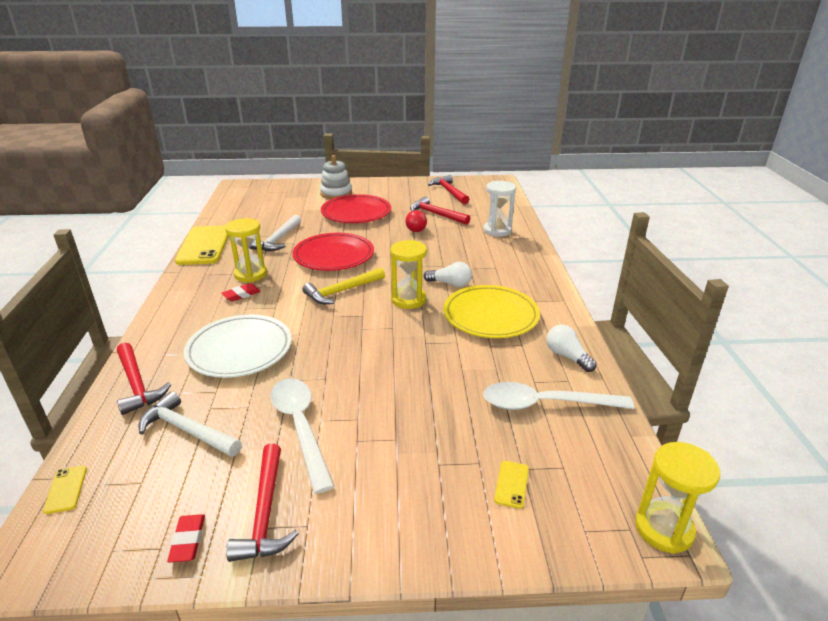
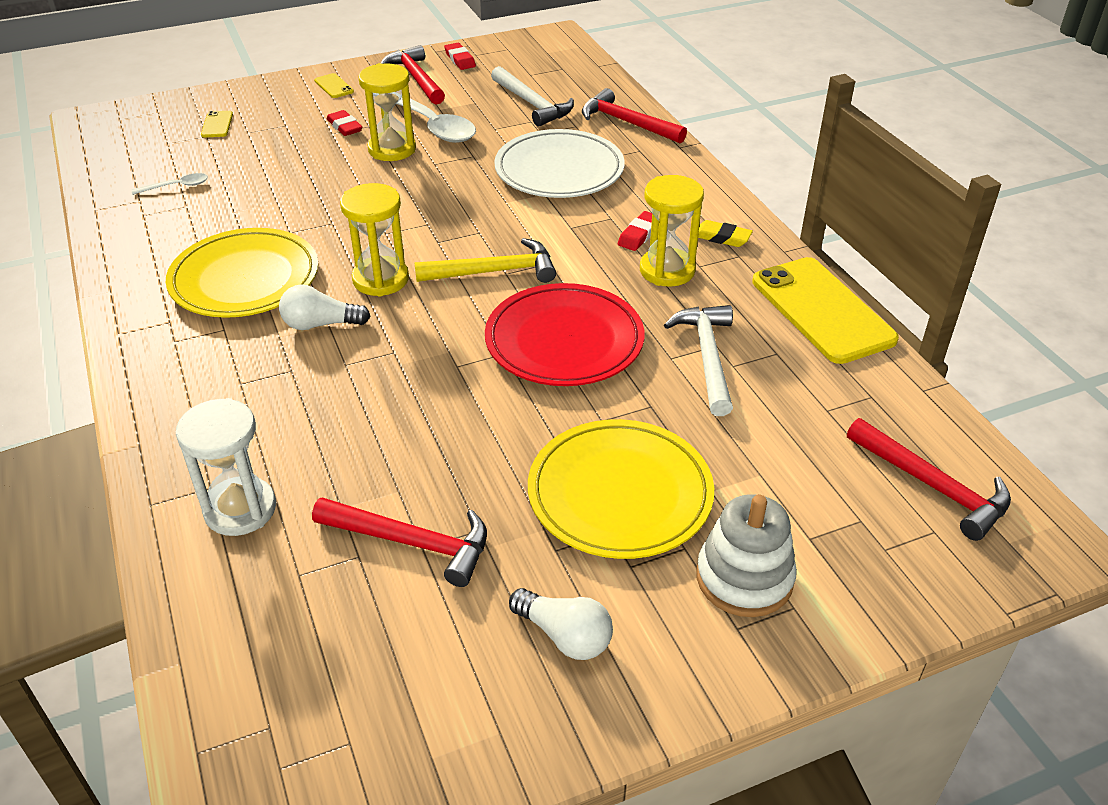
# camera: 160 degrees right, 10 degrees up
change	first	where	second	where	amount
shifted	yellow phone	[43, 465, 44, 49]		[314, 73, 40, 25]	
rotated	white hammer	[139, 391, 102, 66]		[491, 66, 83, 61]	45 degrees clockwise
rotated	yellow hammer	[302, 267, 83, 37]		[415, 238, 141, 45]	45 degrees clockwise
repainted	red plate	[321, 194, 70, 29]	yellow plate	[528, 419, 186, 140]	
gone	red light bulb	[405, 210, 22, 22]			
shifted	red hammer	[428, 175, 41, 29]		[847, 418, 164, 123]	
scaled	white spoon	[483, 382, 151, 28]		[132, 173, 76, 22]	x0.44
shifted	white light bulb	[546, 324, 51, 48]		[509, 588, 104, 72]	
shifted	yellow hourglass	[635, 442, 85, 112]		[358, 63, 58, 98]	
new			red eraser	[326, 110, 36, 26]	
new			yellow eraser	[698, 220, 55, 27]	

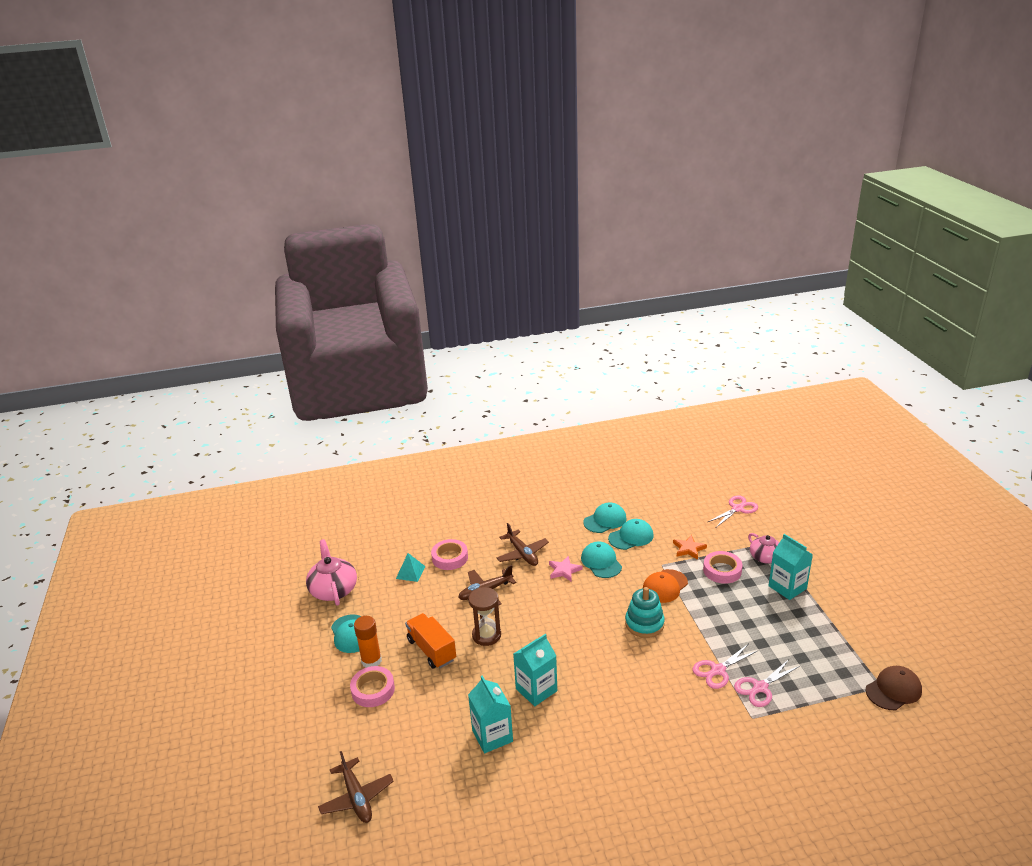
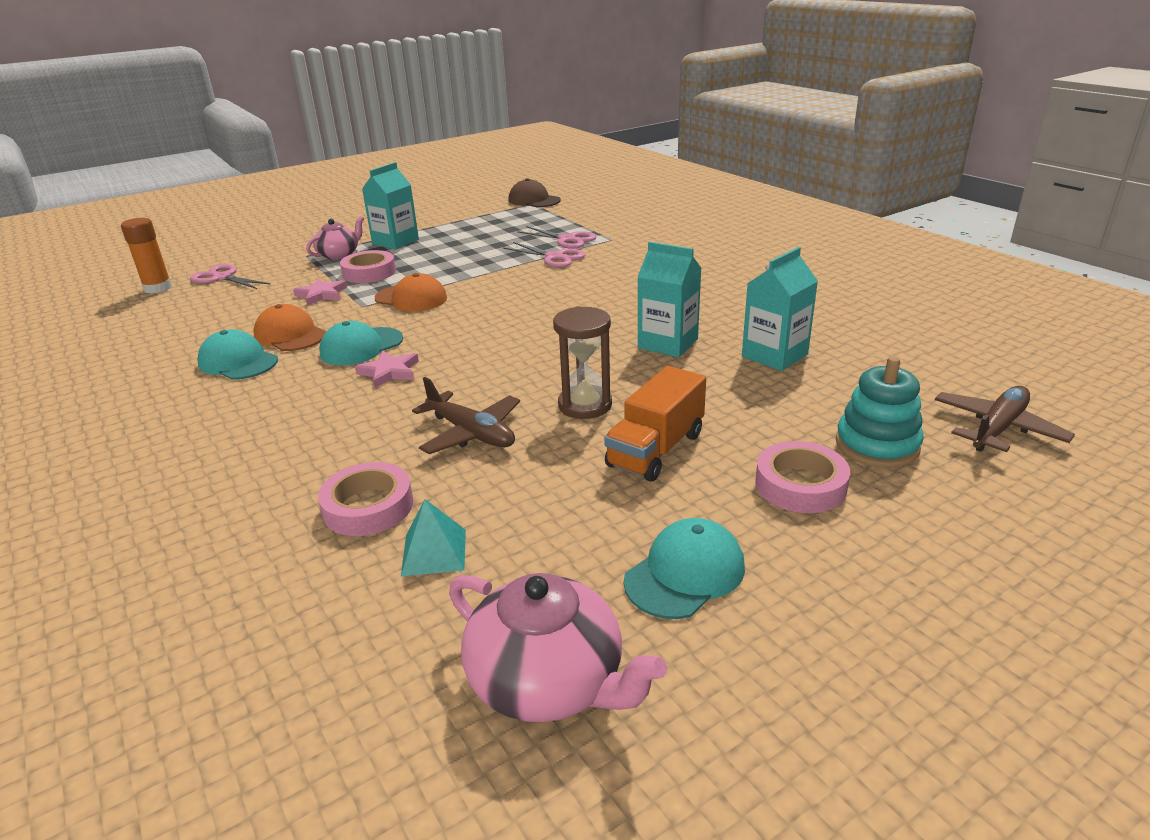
# camera: 110 degrees left, 0 degrees up
change	first	where	second	where	amount
rotated	pink teapot	[306, 539, 51, 67]		[449, 573, 218, 149]	105 degrees counterclockwise
shifted	orange glue stick	[354, 616, 28, 52]		[121, 218, 51, 76]	
gone	brown plane	[497, 523, 52, 43]			
repainted	turquoise cap	[608, 519, 46, 31]	orange cap	[253, 304, 73, 47]	
shifted	turquoise stacking toy	[625, 587, 40, 51]		[836, 356, 88, 112]	
repainted	orange star	[673, 535, 34, 25]	pink star	[293, 279, 54, 27]	

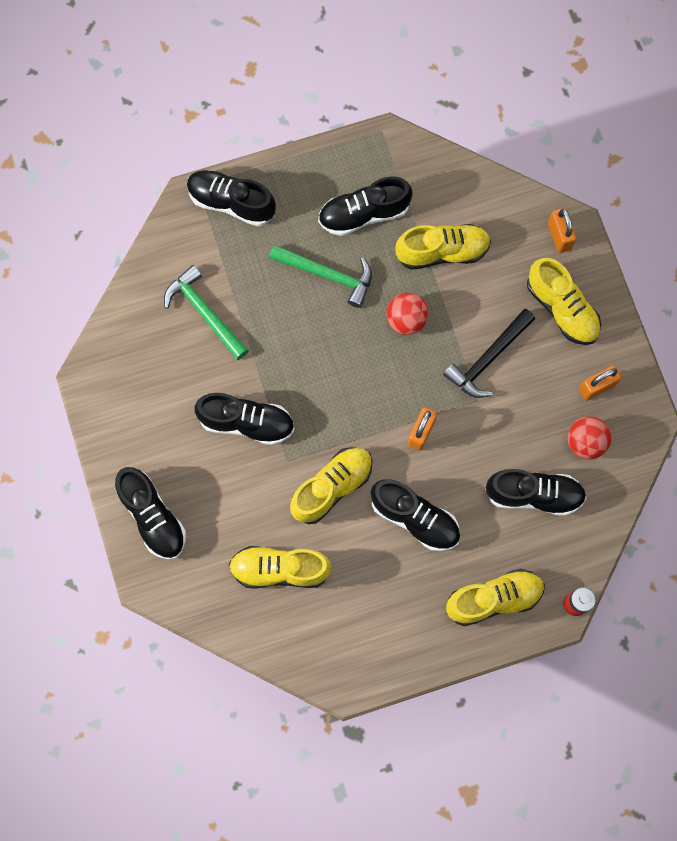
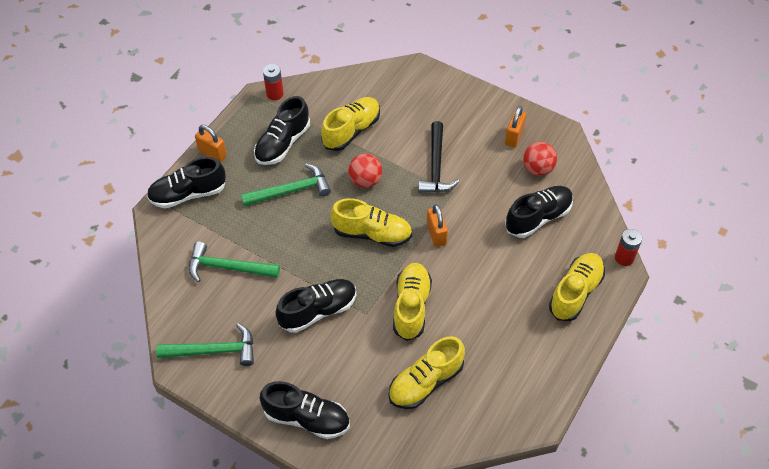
# camera: 40 degrees left, 20 degrees down
change	first	where	second	where	amount
gone	black shoe	[371, 479, 89, 72]			
shifted	yellow shoe	[527, 258, 74, 87]		[331, 198, 81, 49]	
shifted	orange padlock	[548, 208, 28, 45]		[195, 125, 32, 37]	
new			green hammer	[156, 323, 98, 43]	
new			red battery	[263, 64, 21, 36]	

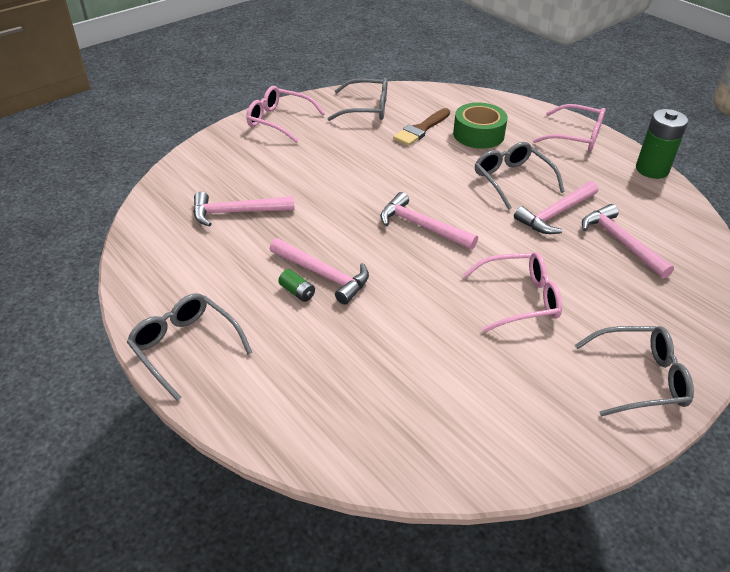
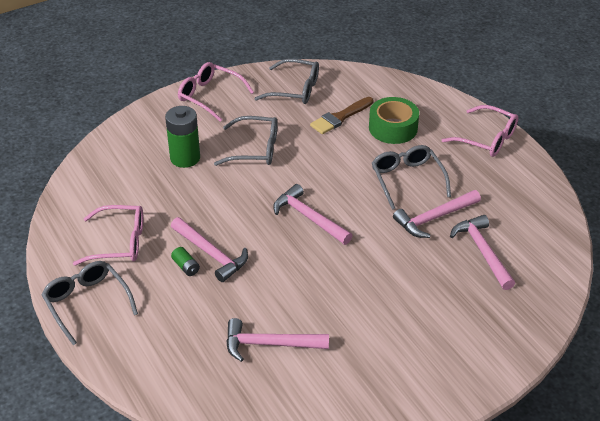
# camera: 10 degrees right, 0 degrees up
change	first	where	second	where	amount
shifted	pink hammer	[193, 191, 102, 36]		[226, 318, 103, 44]	
shifted	pink glasses	[462, 252, 100, 80]		[73, 205, 70, 61]	
shifted	grey glasses	[575, 326, 119, 90]		[214, 116, 63, 50]	
shifted	green battery	[636, 109, 52, 70]		[165, 106, 35, 62]	

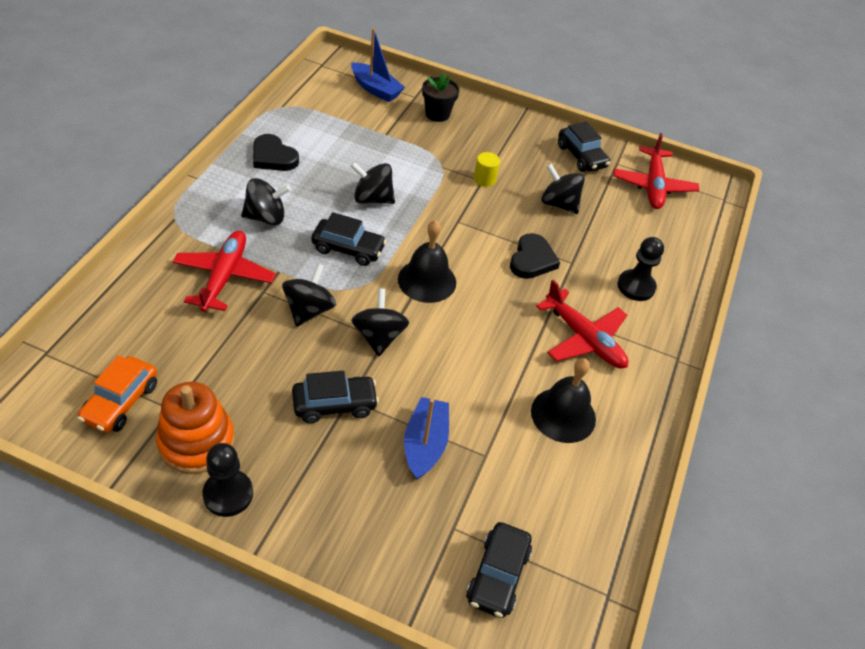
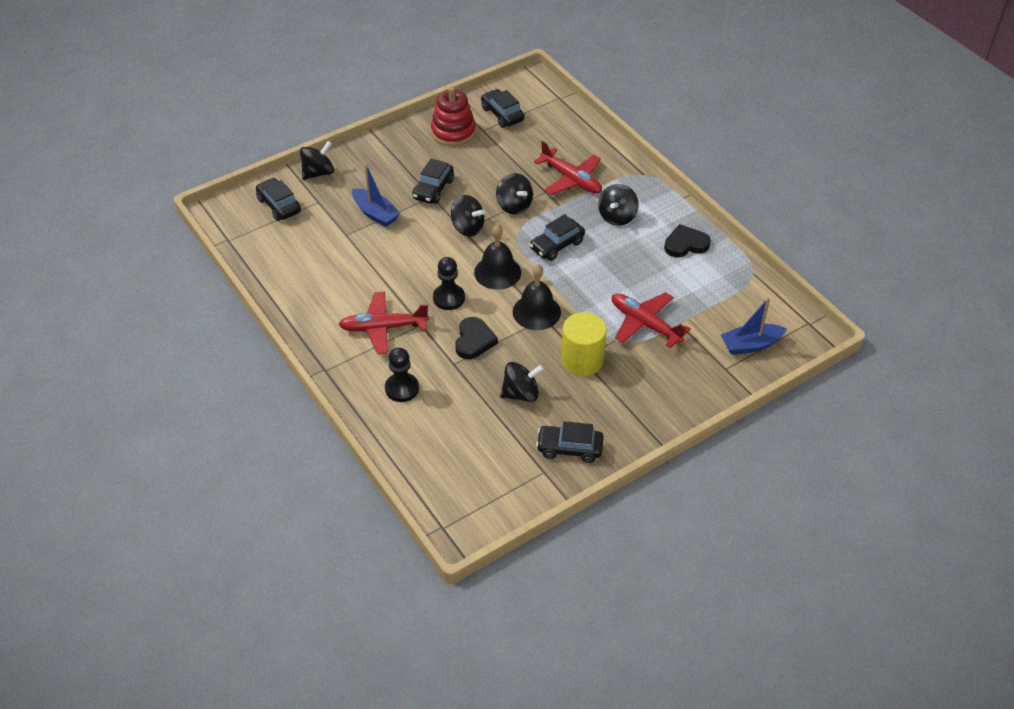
# camera: 130 degrees right, 0 degrees up
change	first	where	second	where	amount
repainted	orange car	[77, 355, 80, 78]	black car	[481, 89, 43, 39]	
repainted	orange stacking toy	[156, 382, 79, 92]	red stacking toy	[431, 87, 45, 60]	
shifted	black pawn	[202, 443, 51, 74]		[433, 257, 32, 53]	
shifted	black spinning top	[350, 162, 45, 42]		[300, 141, 34, 39]	
gone	black flower pot	[422, 73, 38, 49]			
scaled	yellow cylinder	[474, 152, 26, 35]		[561, 312, 46, 64]	x1.96
rotated	black heart	[510, 233, 50, 46]		[455, 317, 43, 42]	135 degrees counterclockwise
shifted	black bell	[531, 358, 65, 85]		[513, 264, 48, 66]	
shifted	red plane	[613, 133, 86, 76]		[612, 292, 79, 56]	

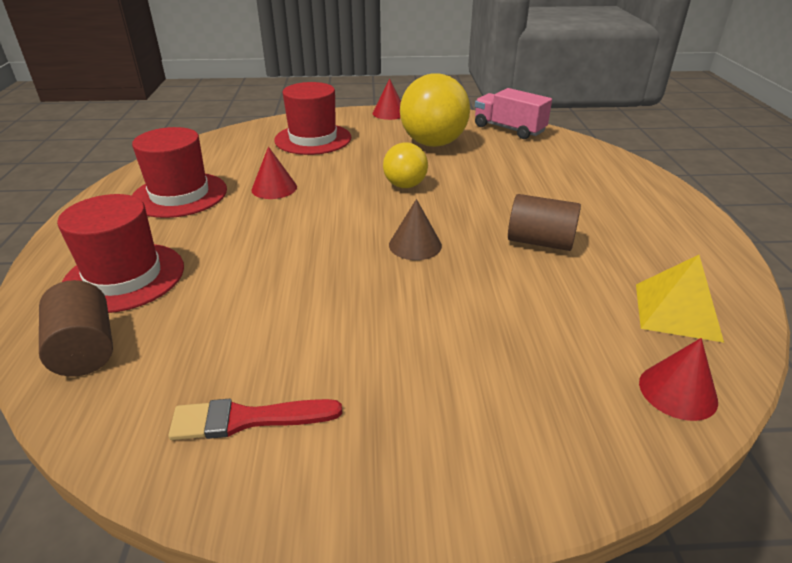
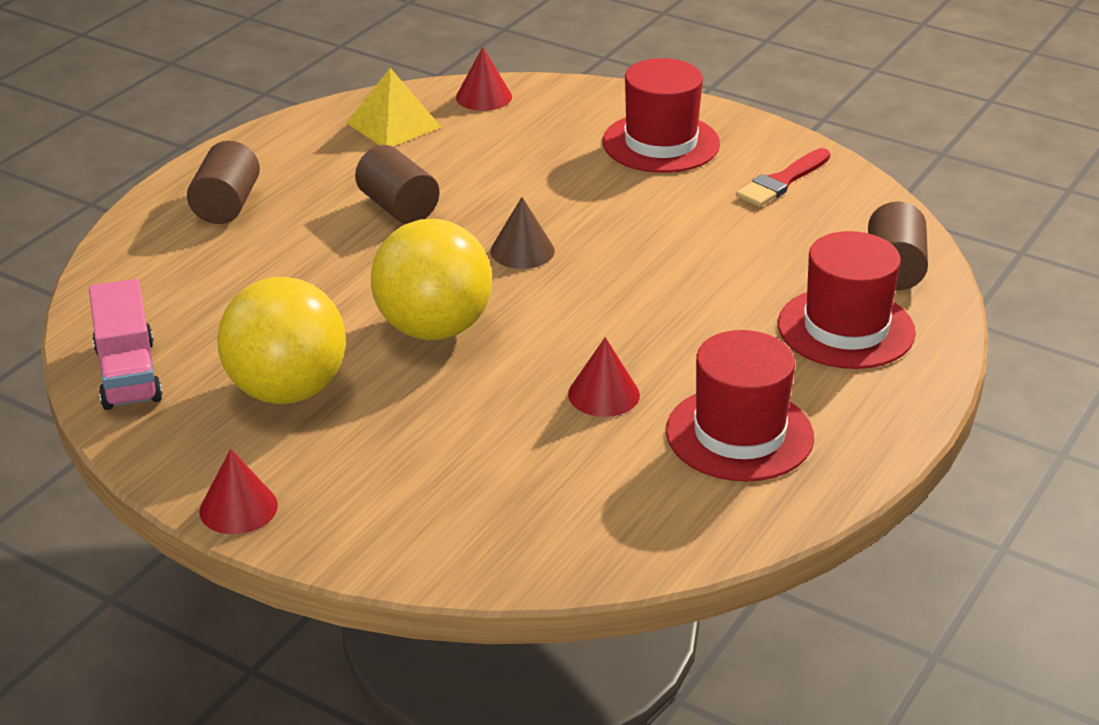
# camera: 145 degrees left, 0 degrees up
change	first	where	second	where	amount
rotated	red brush	[168, 399, 174, 41]		[736, 148, 94, 59]	105 degrees clockwise
shifted	red hat	[274, 82, 77, 73]		[603, 58, 117, 115]	
scaled	yellow ball	[383, 142, 45, 46]		[371, 219, 121, 121]	x1.77
new			brown cylinder	[187, 141, 73, 83]	

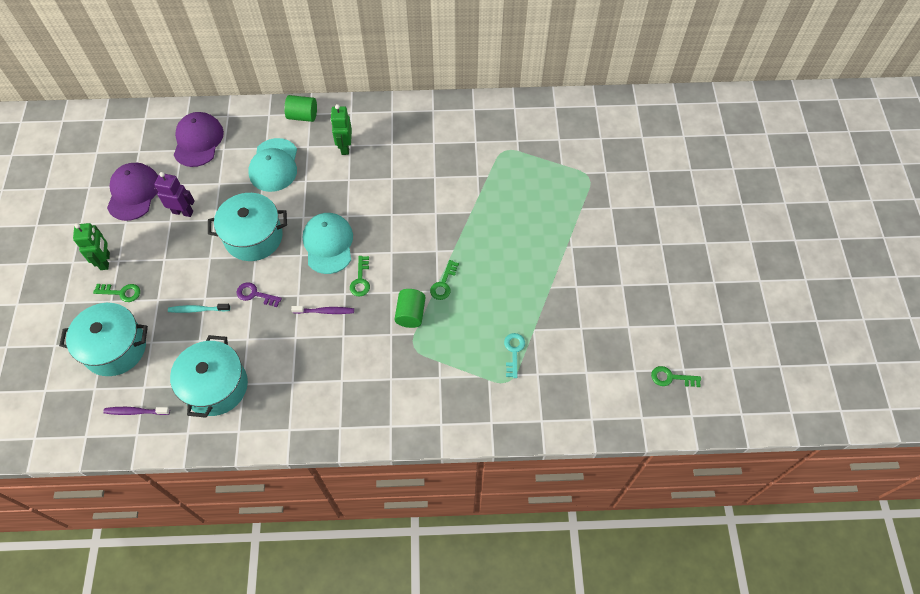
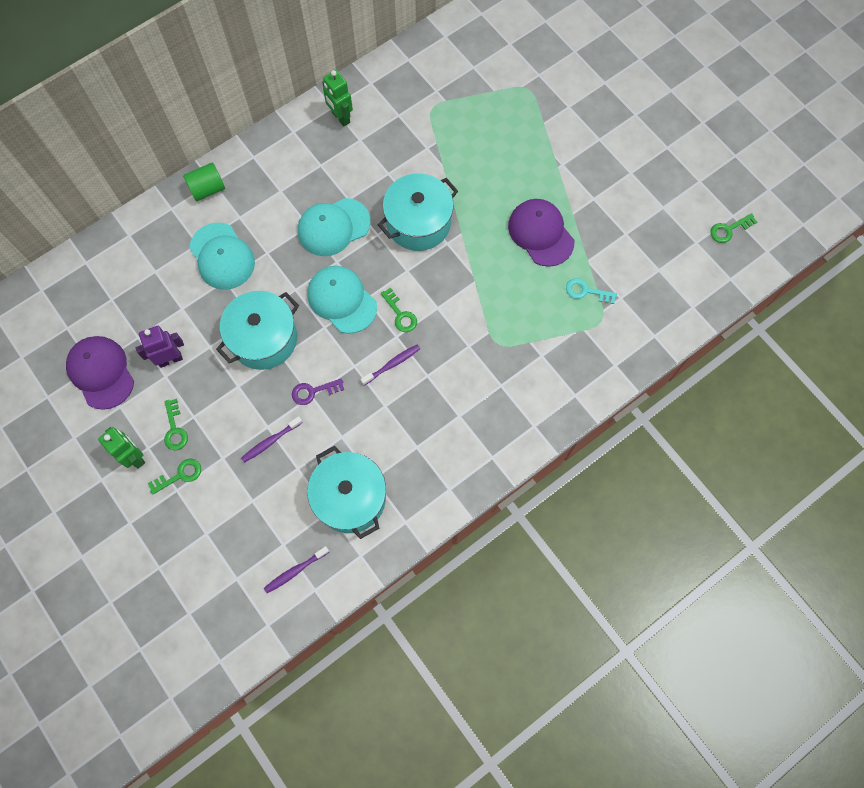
# camera: 35 degrees left, 10 degrees up
change	first	where	second	where	amount
shifted	turquoise pot	[59, 303, 89, 73]		[378, 173, 80, 78]	
repainted	turquoise toothbrush	[168, 304, 62, 9]	purple toothbrush	[241, 416, 62, 47]	
shifted	purple cap	[174, 112, 50, 55]		[508, 199, 66, 68]	
shifted	green robot	[330, 104, 22, 51]		[322, 70, 31, 57]	
gone	green cylinder	[394, 289, 32, 39]			
shifted	green key	[430, 260, 29, 40]		[164, 399, 24, 51]	
rotated	turquoise key	[504, 333, 21, 45]		[566, 278, 51, 26]	45 degrees counterclockwise
new			turquoise cap	[298, 198, 73, 58]	

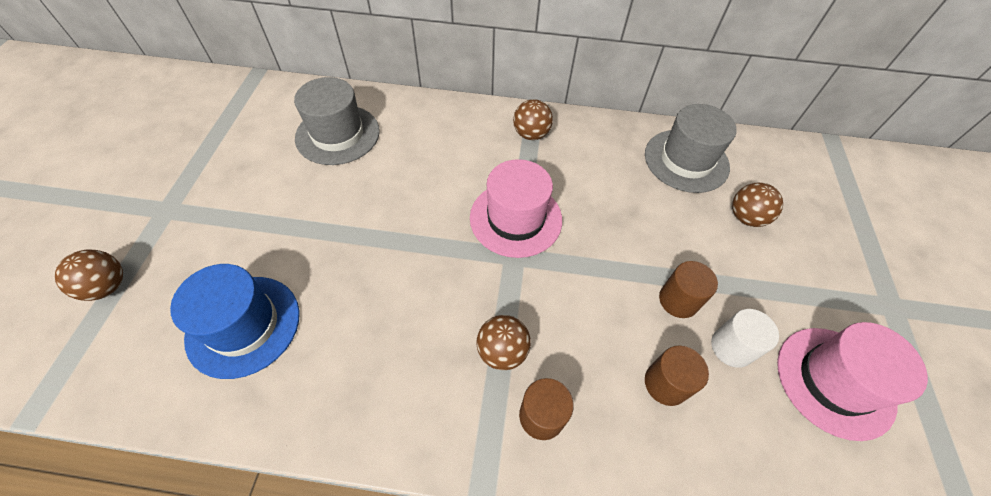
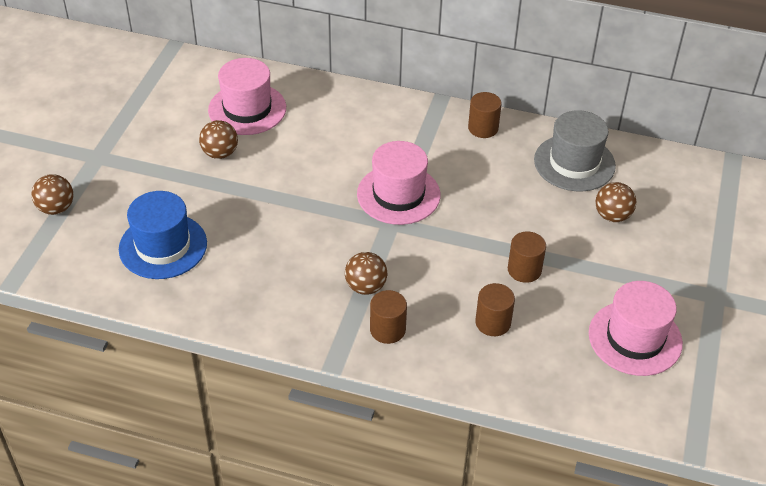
# camera: 10 degrees right, 10 degrees down
change	first	where	second	where	amount
repainted	grey hat	[294, 77, 86, 88]	pink hat	[208, 58, 78, 77]	
shifted	brown ball	[513, 99, 40, 41]		[199, 120, 39, 39]	
gone	white cylinder	[711, 309, 68, 59]			
new			brown cylinder	[468, 92, 34, 46]	

